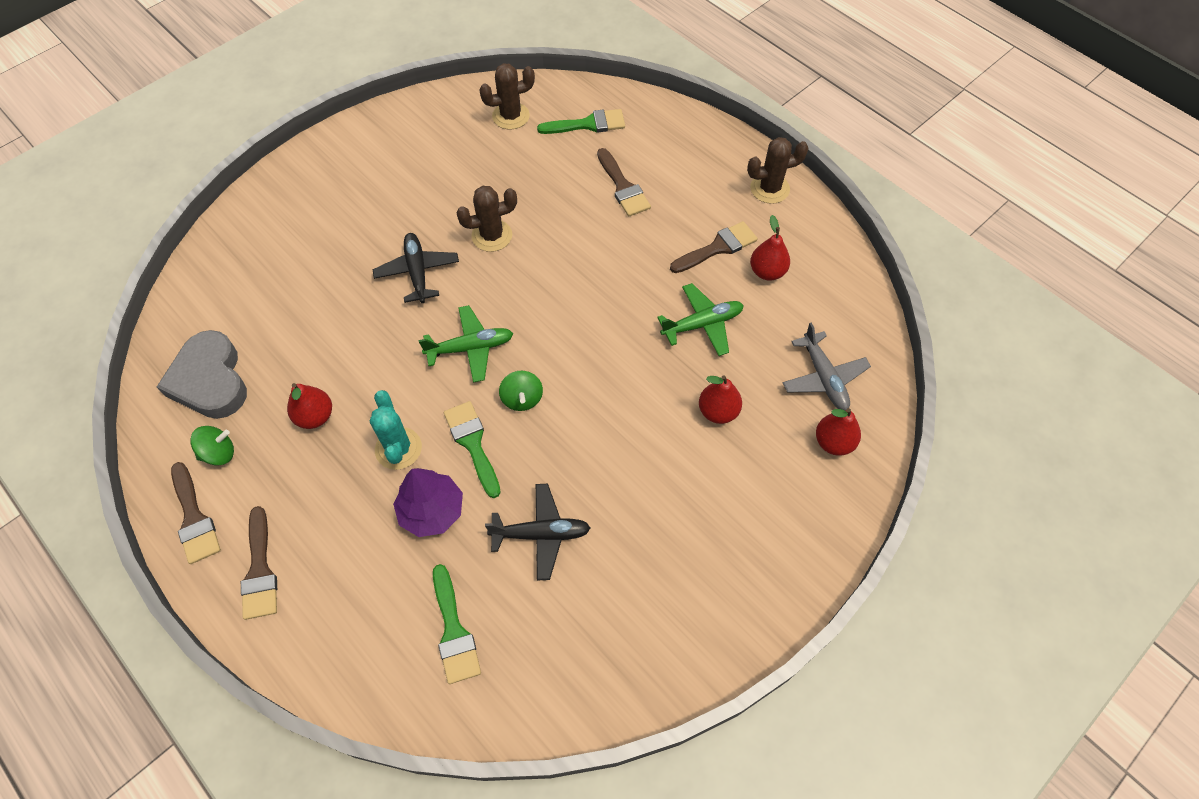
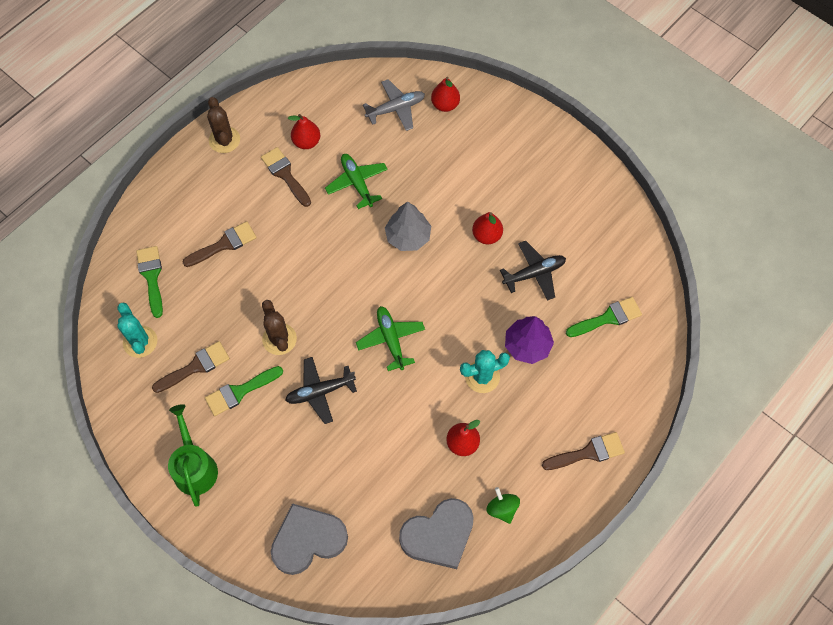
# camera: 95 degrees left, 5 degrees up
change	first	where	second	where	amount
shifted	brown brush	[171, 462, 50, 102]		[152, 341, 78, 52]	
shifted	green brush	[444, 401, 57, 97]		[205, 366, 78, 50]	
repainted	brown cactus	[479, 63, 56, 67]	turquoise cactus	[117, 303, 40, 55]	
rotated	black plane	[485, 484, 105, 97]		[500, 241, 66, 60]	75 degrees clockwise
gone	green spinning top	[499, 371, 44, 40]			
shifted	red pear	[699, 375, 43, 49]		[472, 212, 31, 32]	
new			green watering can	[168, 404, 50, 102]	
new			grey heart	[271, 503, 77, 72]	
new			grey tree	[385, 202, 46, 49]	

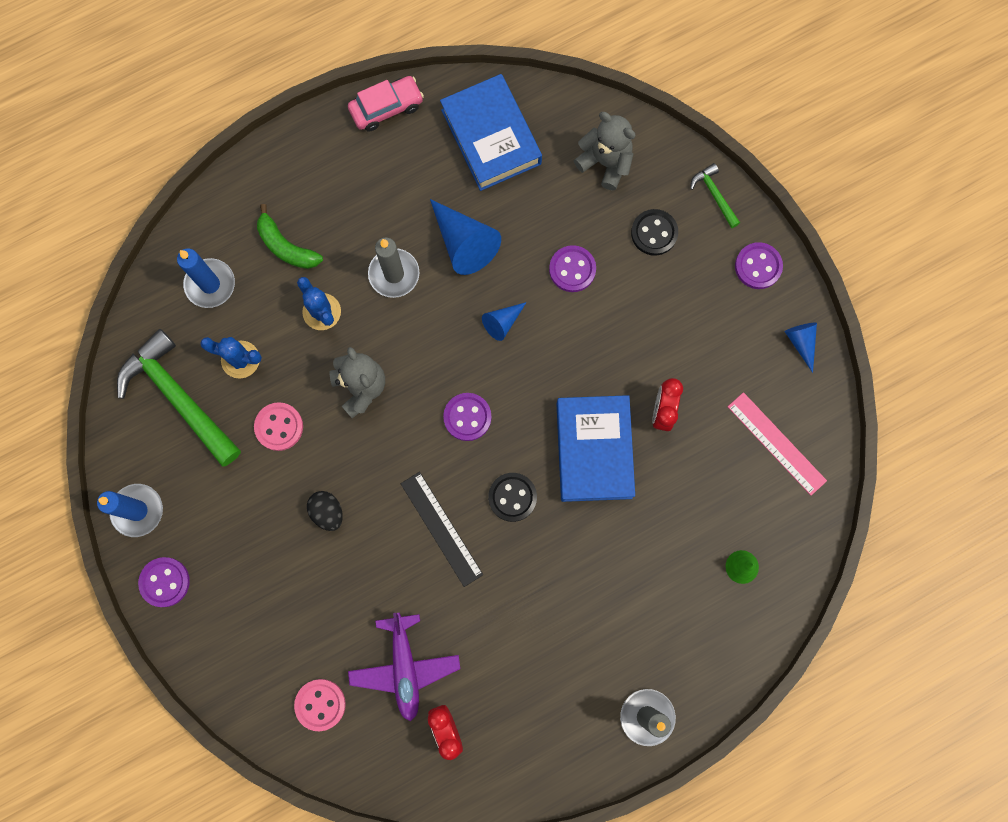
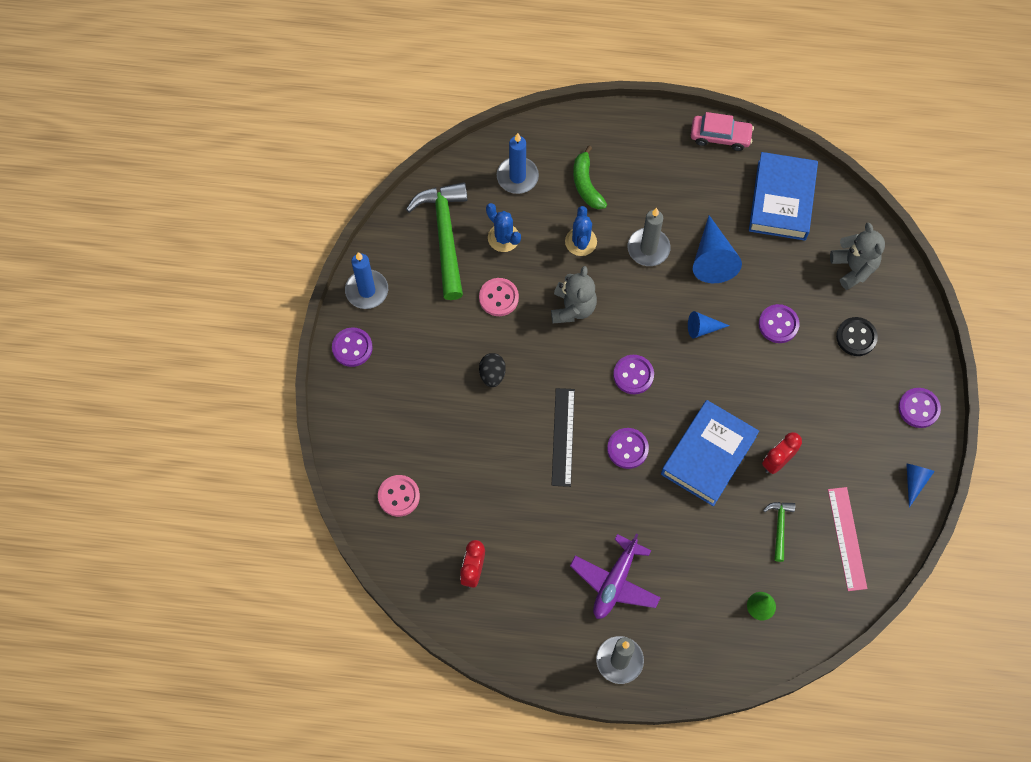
# camera: 35 degrees right, 10 degrees down
change	first	where	second	where	amount
shifted	purple plane	[348, 613, 112, 108]		[570, 533, 91, 86]	
repainted	black button	[488, 473, 49, 49]	purple button	[607, 428, 42, 41]	
shifted	green hammer	[690, 163, 50, 65]		[763, 502, 32, 60]	

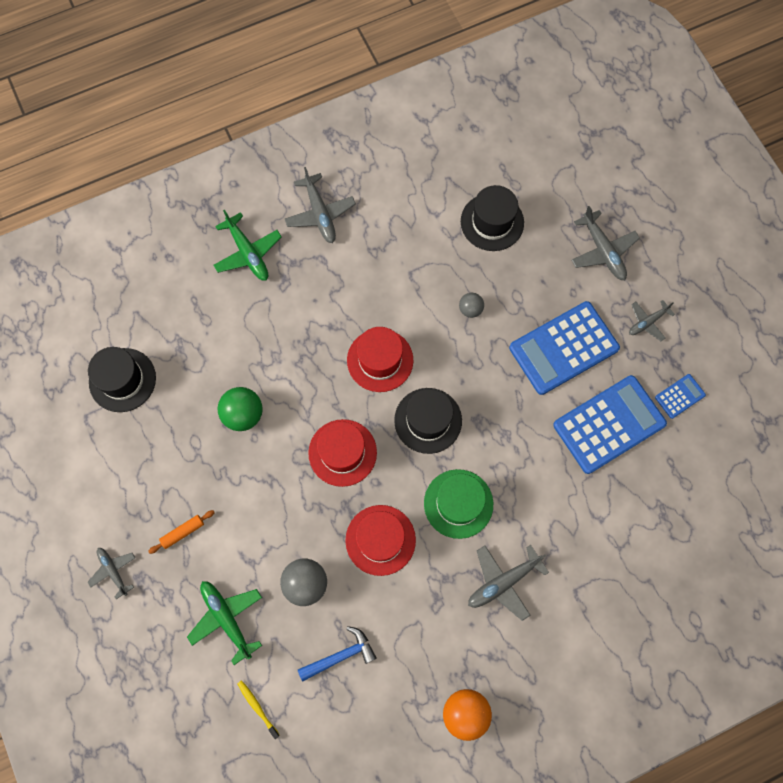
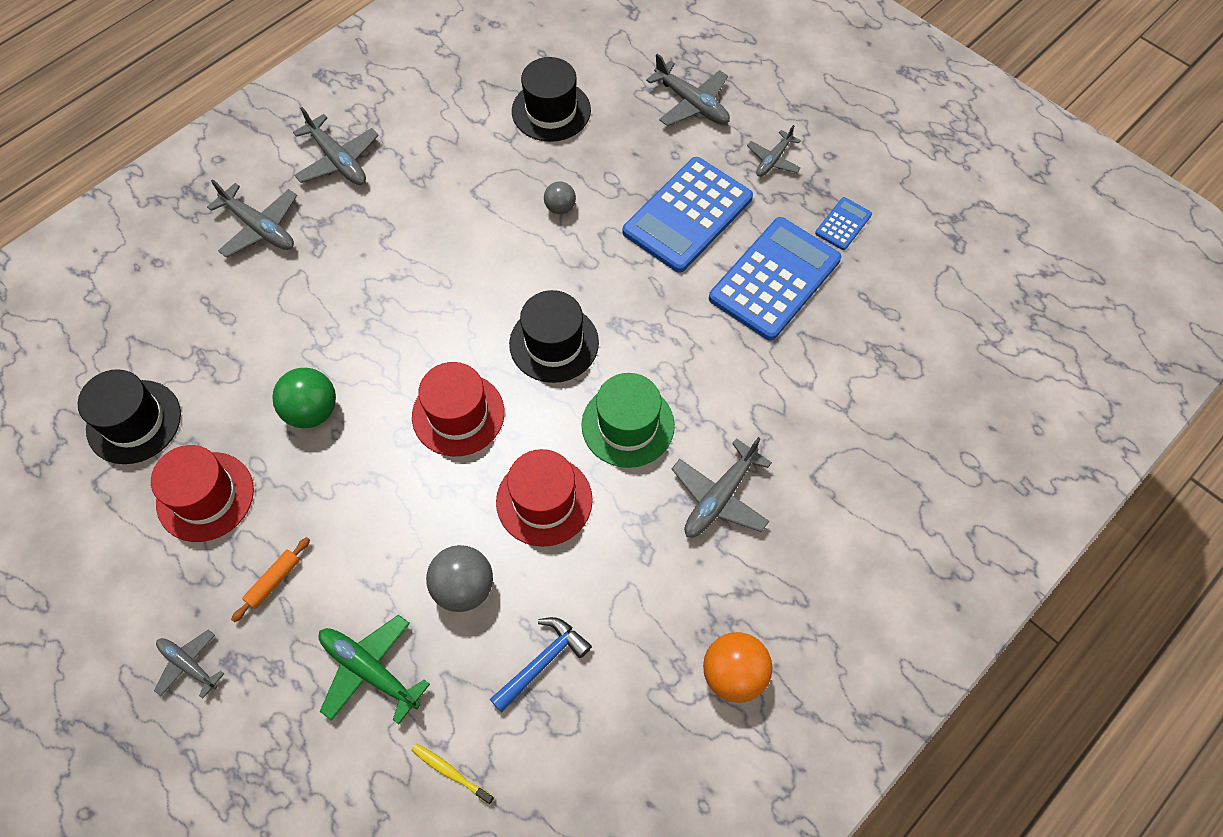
# camera: 20 degrees left, 10 degrees down
change	first	where	second	where	amount
repainted	green plane	[214, 209, 68, 72]	grey plane	[207, 179, 90, 79]	
shifted	red hat	[347, 327, 66, 65]		[151, 445, 103, 97]	

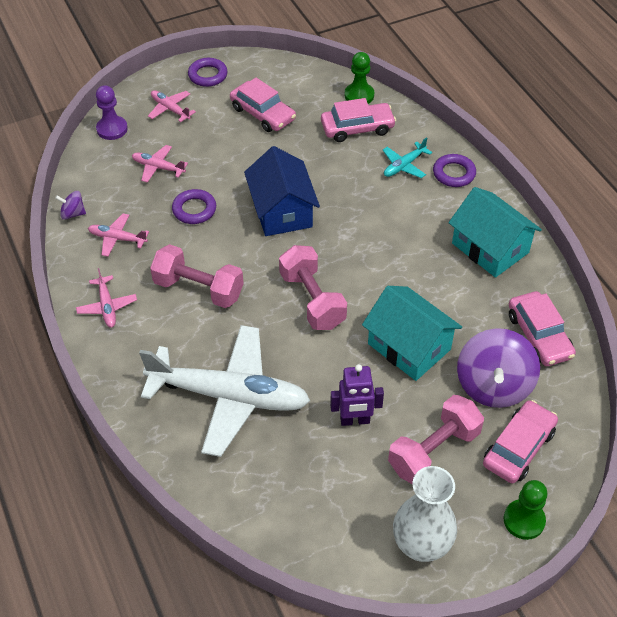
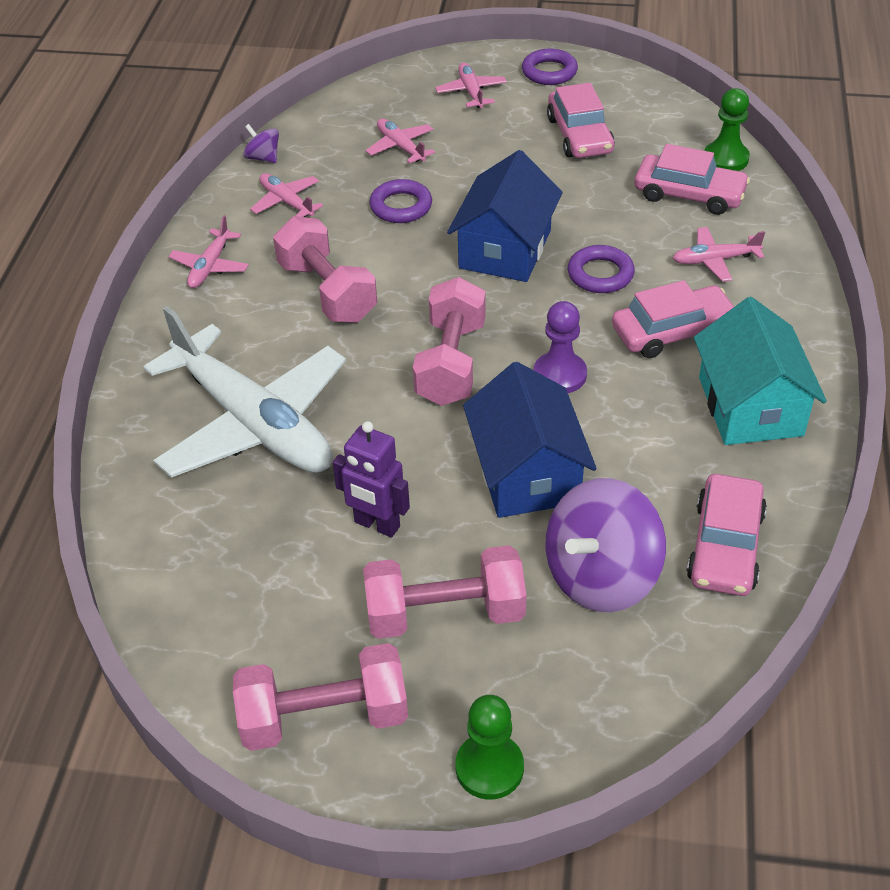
# camera: 35 degrees right, 5 degrees down
change	first	where	second	where	amount
shifted	purple pawn	[96, 85, 32, 55]		[534, 301, 53, 92]	
repainted	turquoise house	[362, 286, 100, 95]	blue house	[463, 362, 134, 156]	
repainted	turquoise plane	[383, 137, 49, 41]	pink plane	[673, 227, 92, 55]	
swapped	white vase	[393, 466, 64, 96]	pink dumbbell	[233, 643, 175, 108]	
shifted	purple ring	[433, 154, 43, 33]		[568, 245, 67, 48]	
shifted	pink car	[483, 400, 75, 83]		[612, 280, 122, 78]	

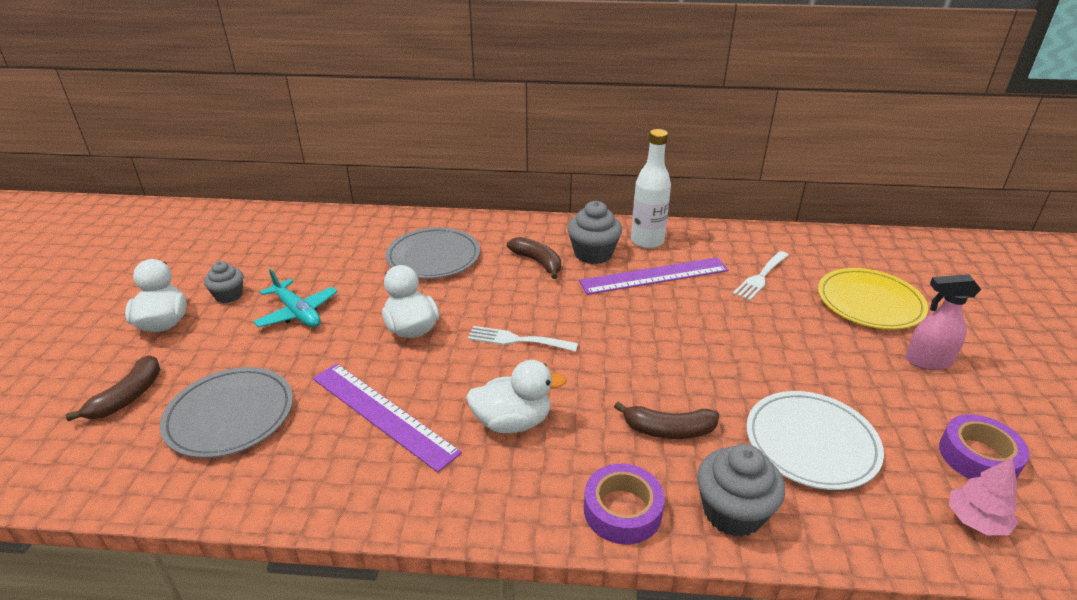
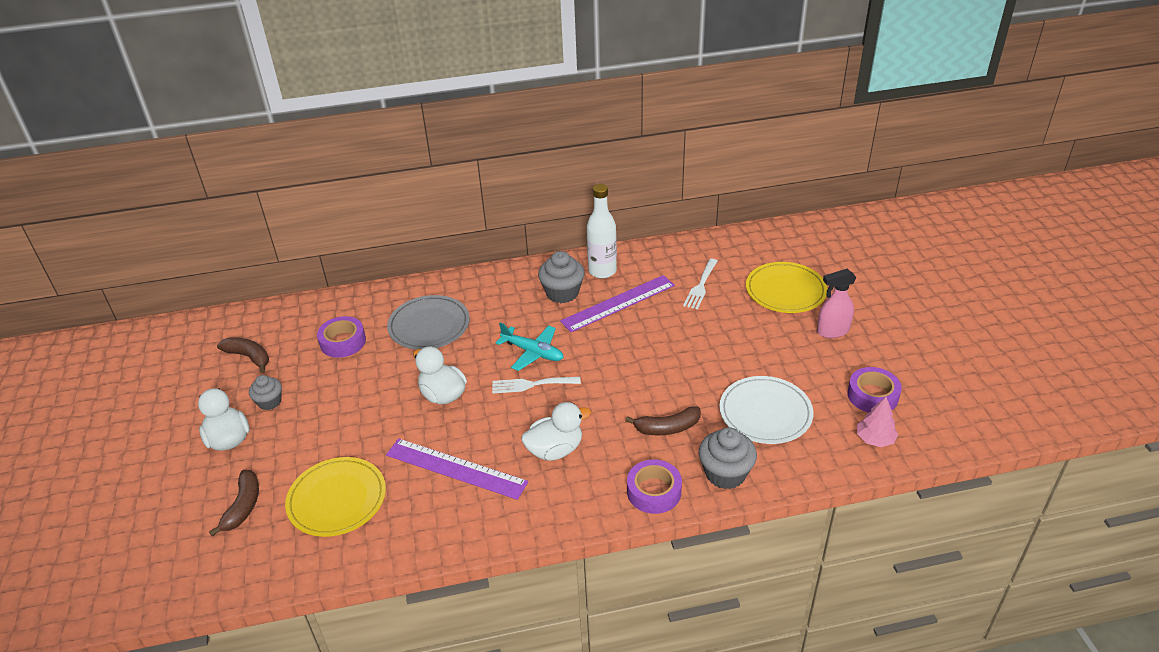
# camera: 15 degrees left, 5 degrees up
change	first	where	second	where	amount
repainted	grey plate	[160, 367, 133, 91]	yellow plate	[285, 457, 101, 80]	
shifted	turquoise plane	[253, 269, 85, 59]		[496, 322, 68, 49]	
shifted	brown banana	[507, 237, 54, 42]		[217, 338, 52, 35]	
new			purple tape	[317, 316, 49, 42]	

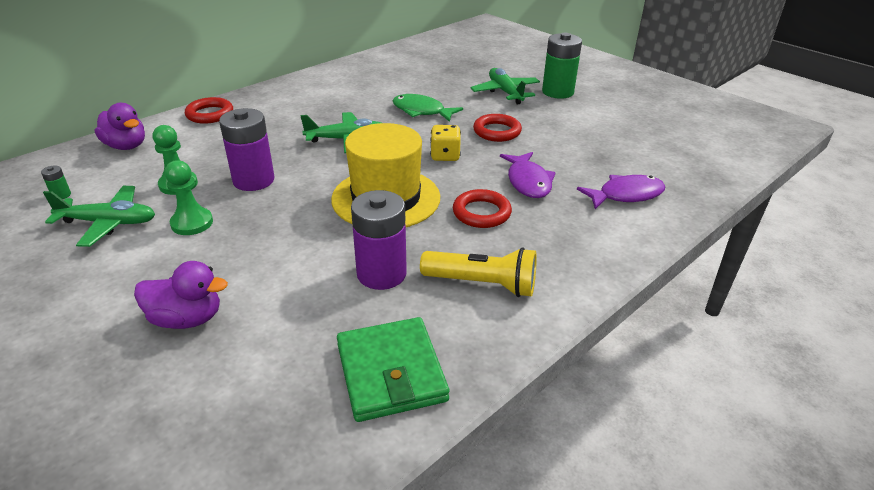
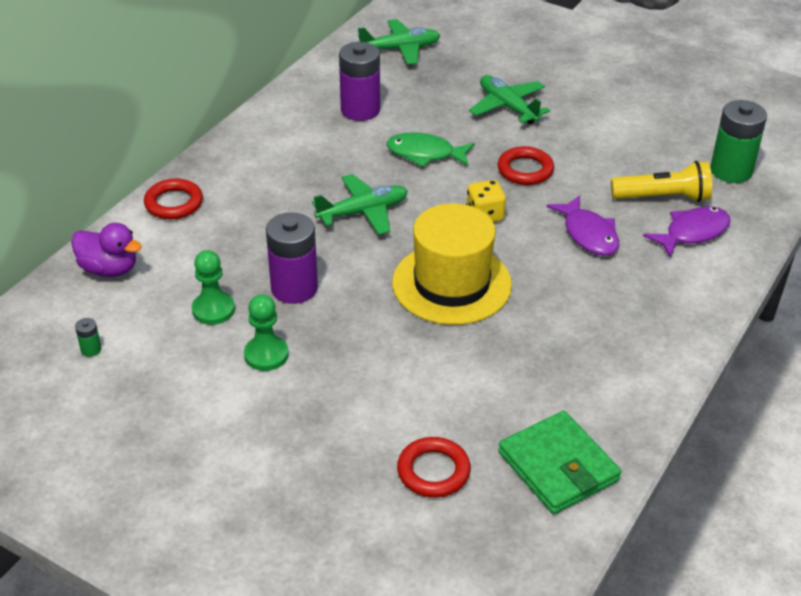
# camera: 15 degrees left, 5 degrees up
change	first	where	second	where	amount
shifted	green plane	[43, 186, 112, 61]		[358, 19, 82, 46]	
gone	purple duck	[134, 261, 94, 68]			
shifted	purple battery	[351, 190, 56, 100]		[339, 42, 41, 79]	
shifted	yellow flashlight	[420, 247, 117, 50]		[611, 161, 101, 41]	
shifted	red ring	[453, 189, 59, 39]		[397, 437, 74, 61]	
shifted	green battery	[542, 33, 40, 66]		[710, 100, 57, 83]	

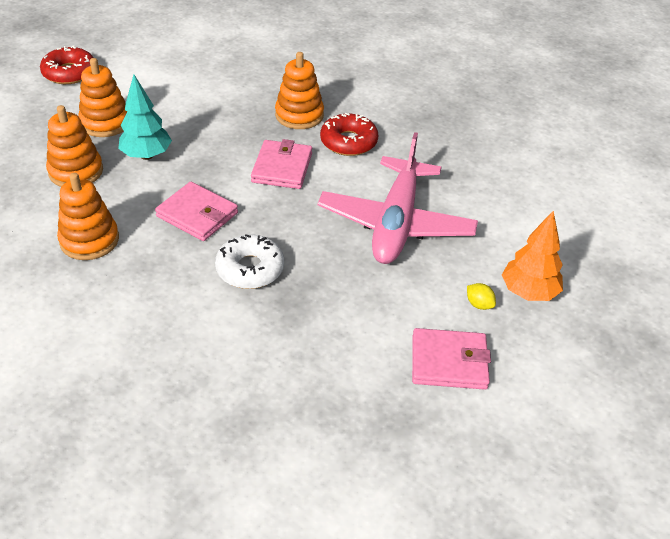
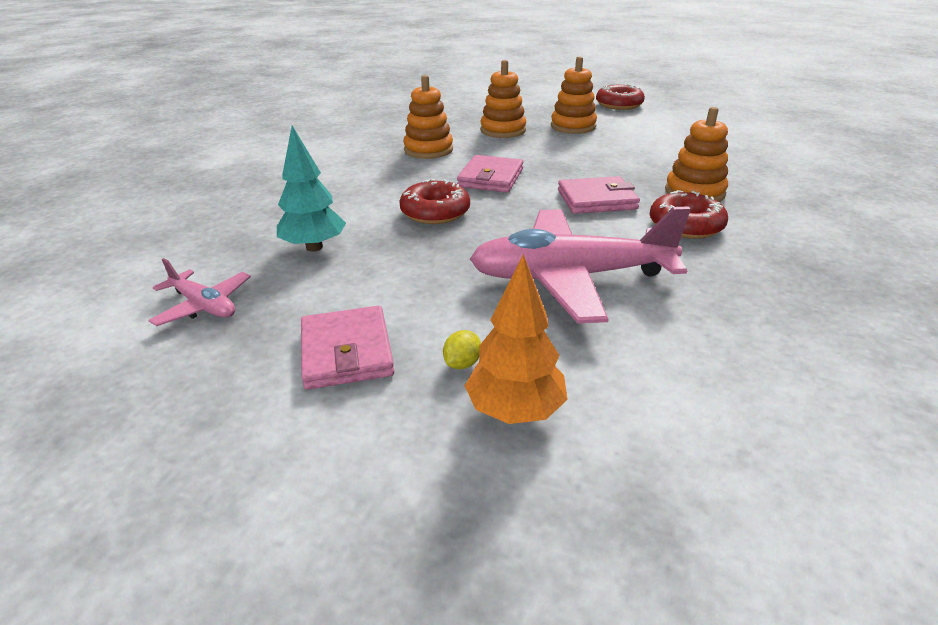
# camera: 75 degrees right, 10 degrees down
change	first	where	second	where	amount
shifted	turquoise tree	[118, 75, 54, 85]		[277, 126, 69, 126]	
repainted	white donut	[215, 234, 69, 55]	red donut	[399, 179, 71, 45]	
new			pink plane	[148, 258, 103, 68]	

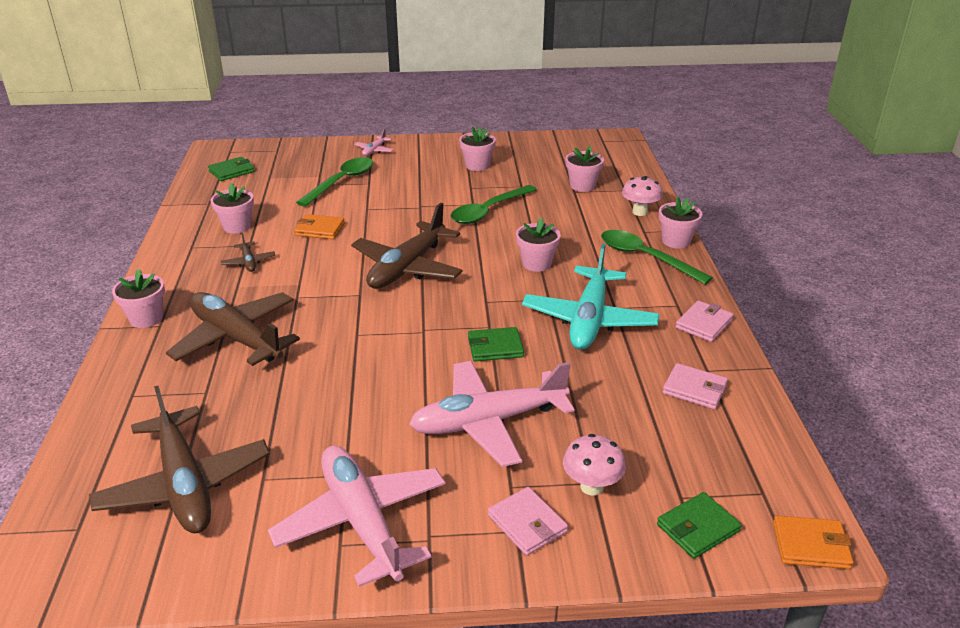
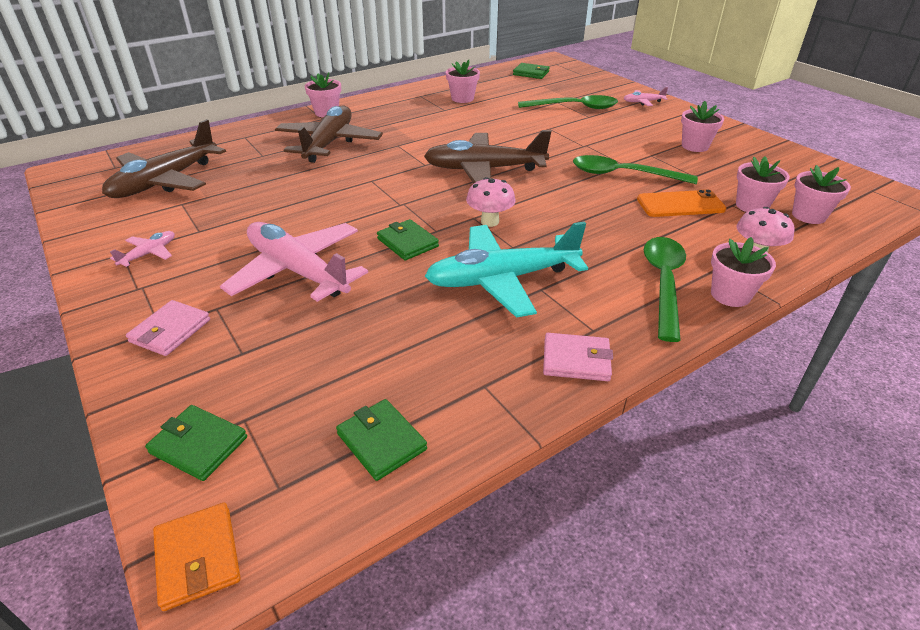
# camera: 60 degrees right, 5 degrees up
change	first	where	second	where	amount
gone	brown plane	[221, 233, 54, 39]			
scaled	pink plane	[268, 445, 178, 142]		[110, 231, 65, 36]	x0.44
gone	orange wallet	[294, 214, 51, 25]			
shifted	pink flower pot	[516, 217, 45, 55]		[792, 165, 59, 59]	
shifted	pink mushroom	[563, 434, 63, 61]		[466, 177, 50, 50]	
gone	pink wallet	[663, 363, 65, 46]			
new			green wallet	[336, 399, 91, 82]	
new			orange phone	[637, 189, 89, 28]	

